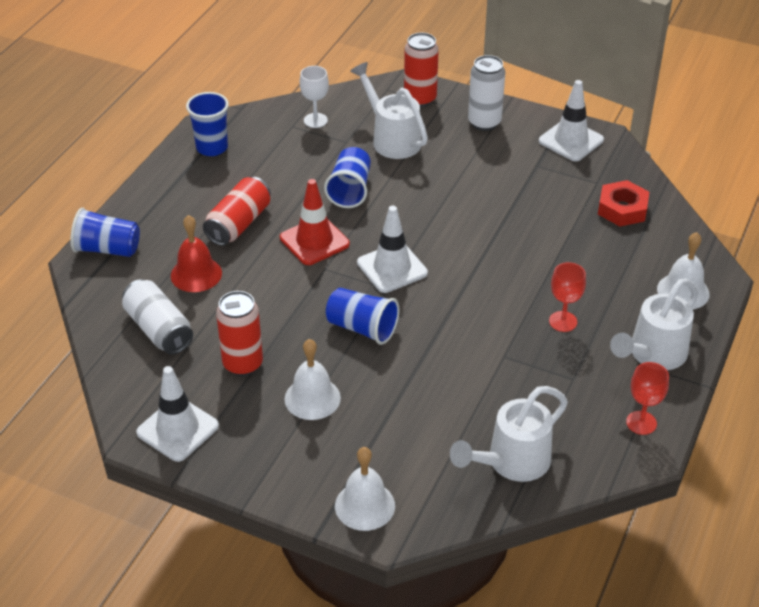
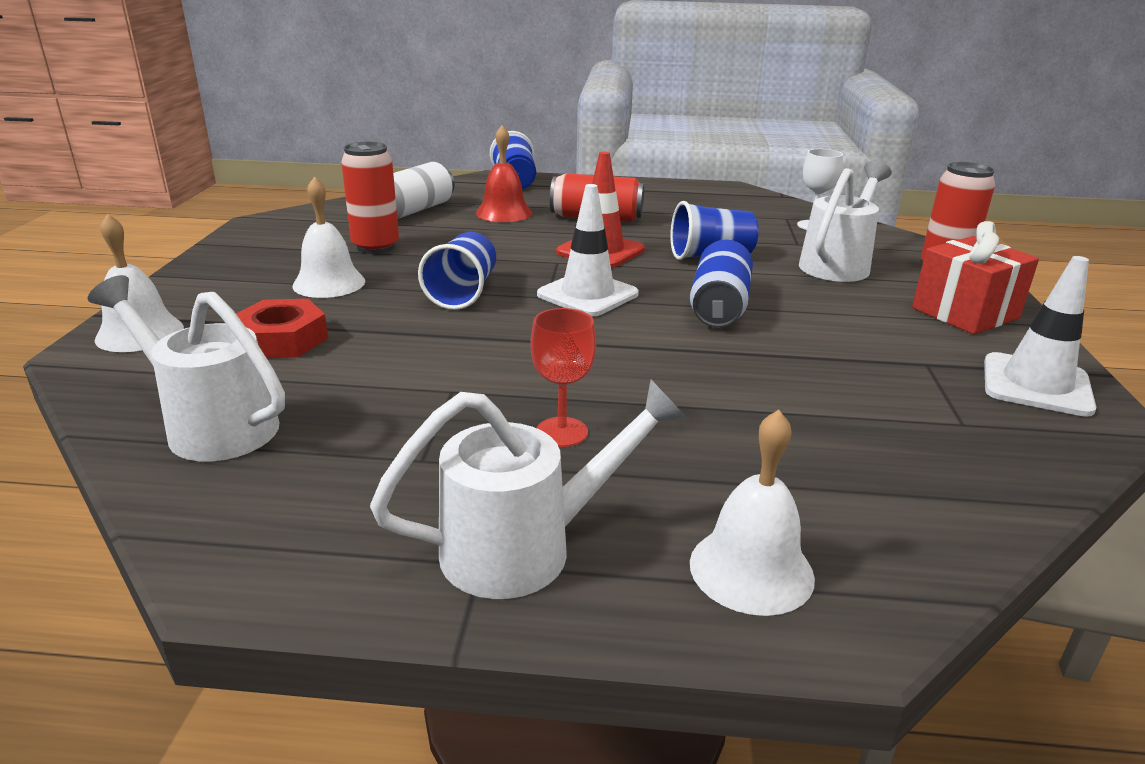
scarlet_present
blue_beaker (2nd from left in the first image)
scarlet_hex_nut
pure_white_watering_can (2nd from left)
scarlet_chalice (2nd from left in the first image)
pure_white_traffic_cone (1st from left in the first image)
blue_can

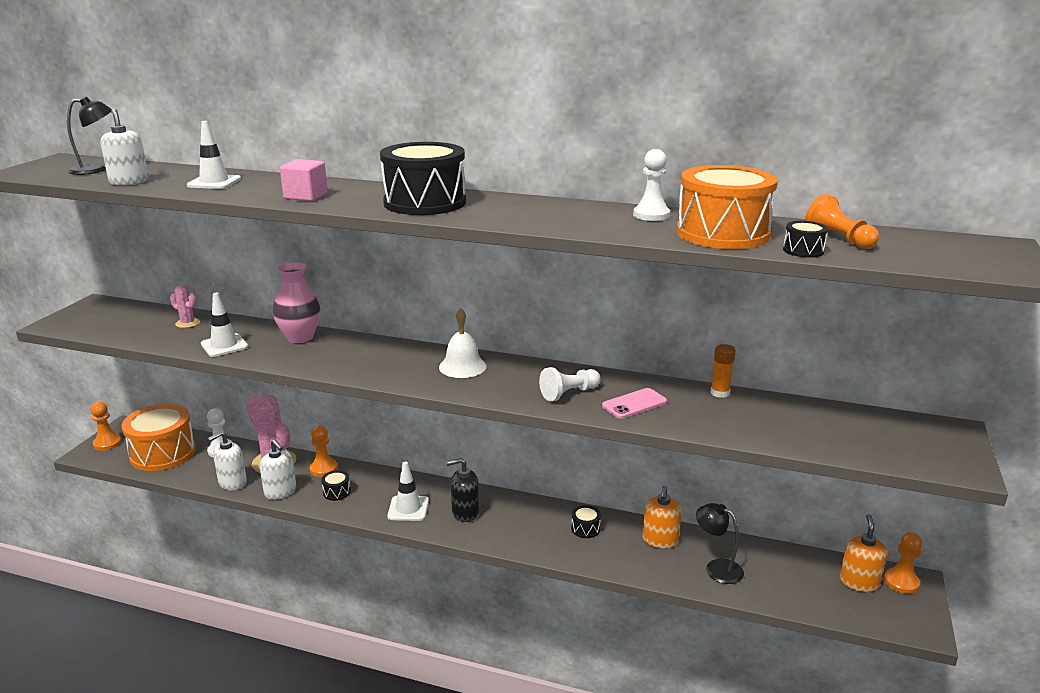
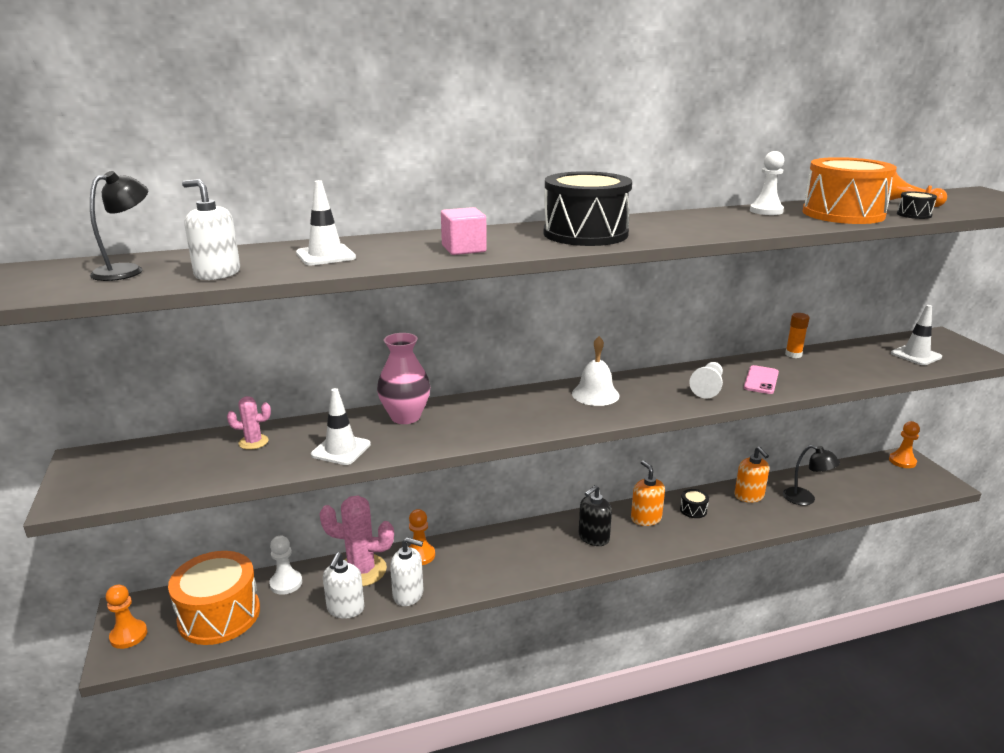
pure_white_traffic_cone (3rd from left)
ebony_drum (1st from left in the first image)
ebony_desk_lamp (2nd from left)
bright_orange_pump_bottle (1st from left)

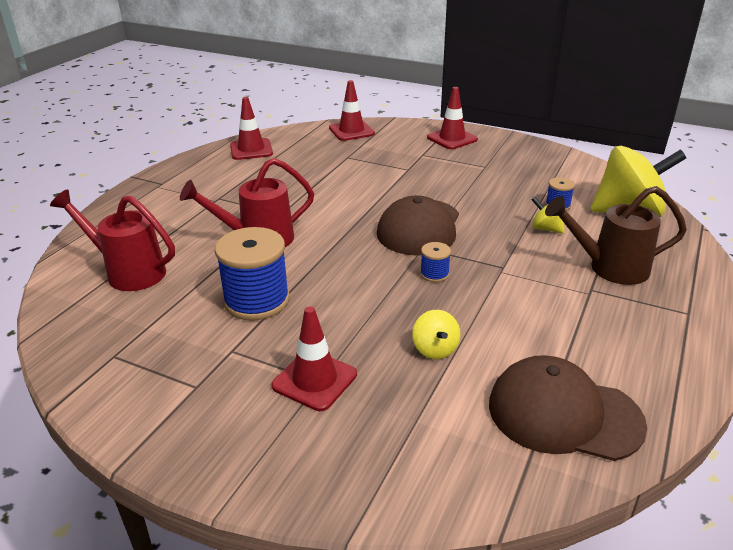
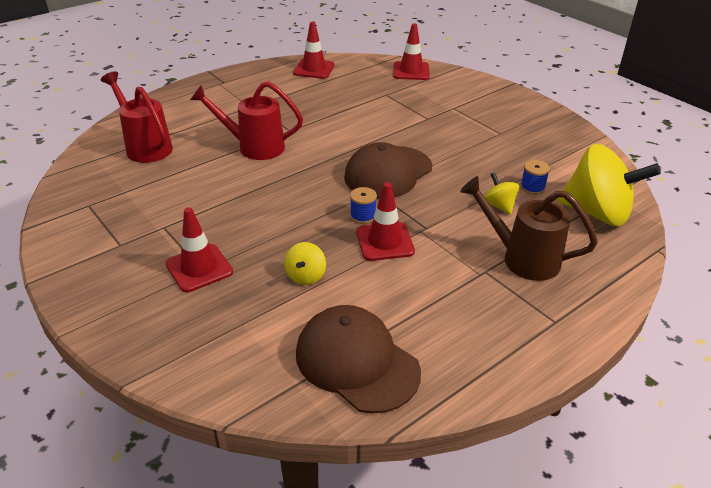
scarlet_traffic_cone (3rd from left)
blue_spool (1st from left in the first image)

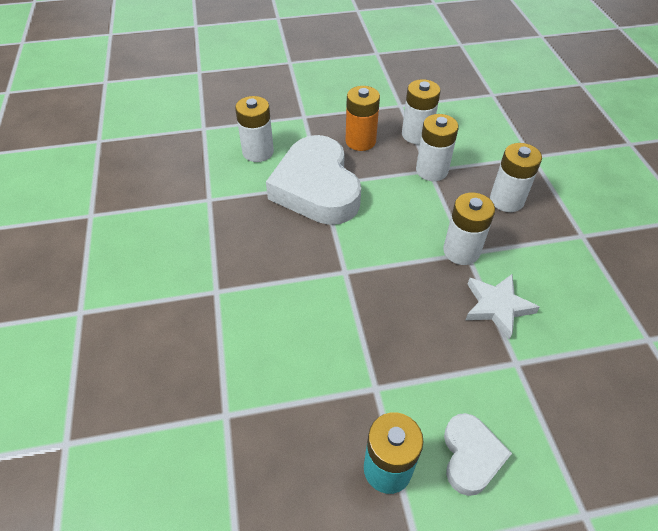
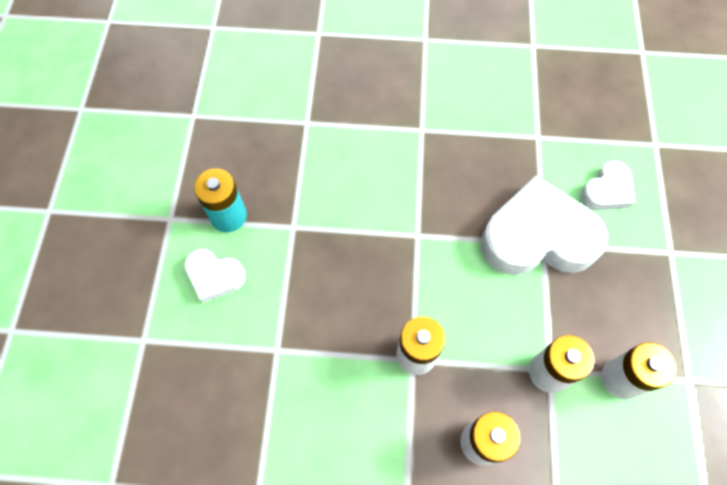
bright_orange_battery
pure_white_heart (3rd from left)
pure_white_star_shape

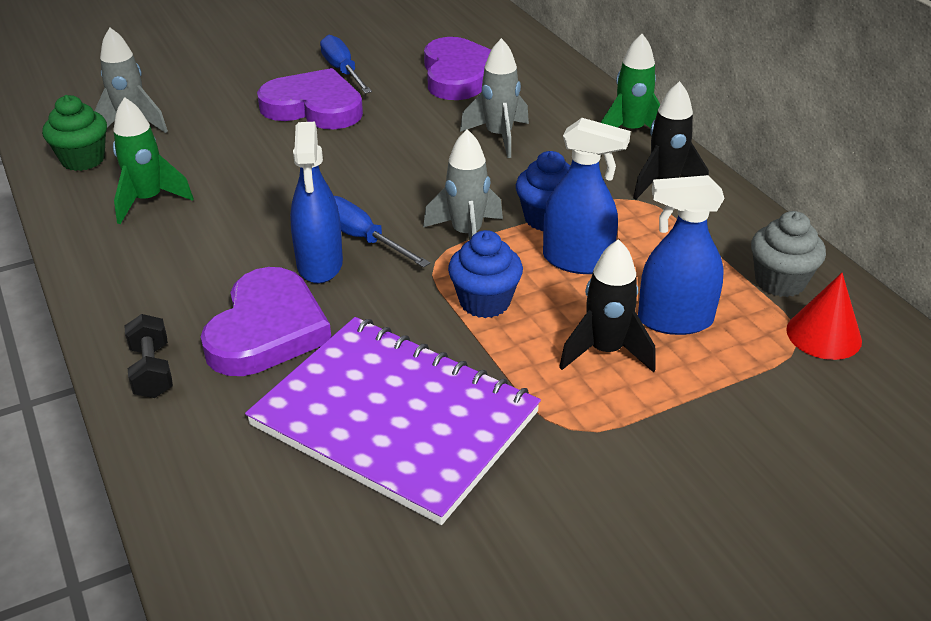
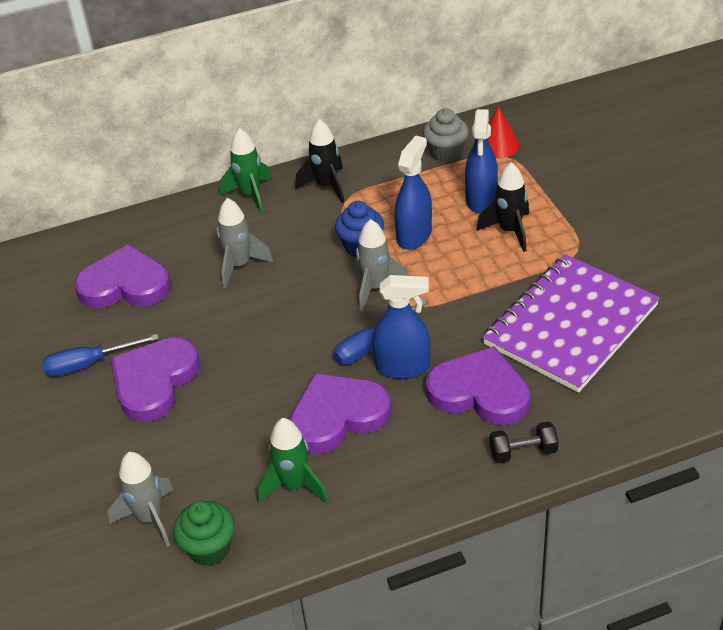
blue_cupcake (1st from left in the first image)
purple_heart (3rd from left)

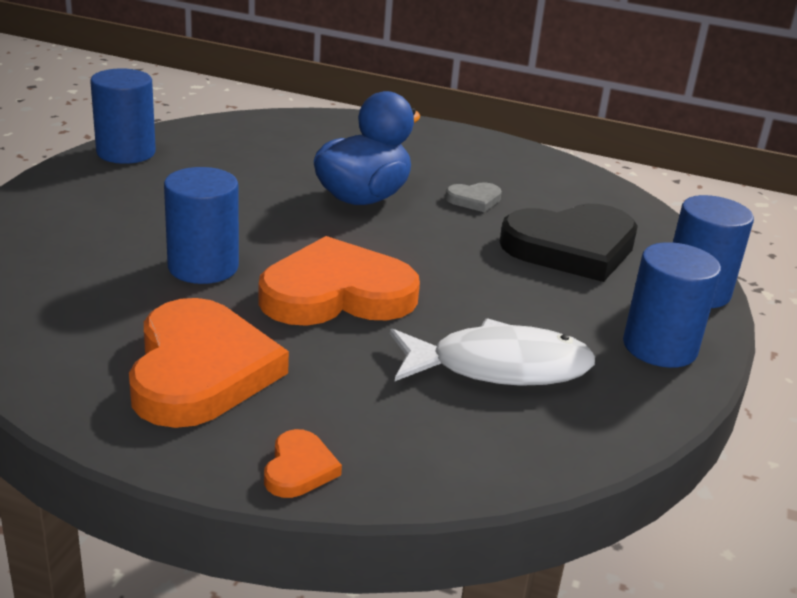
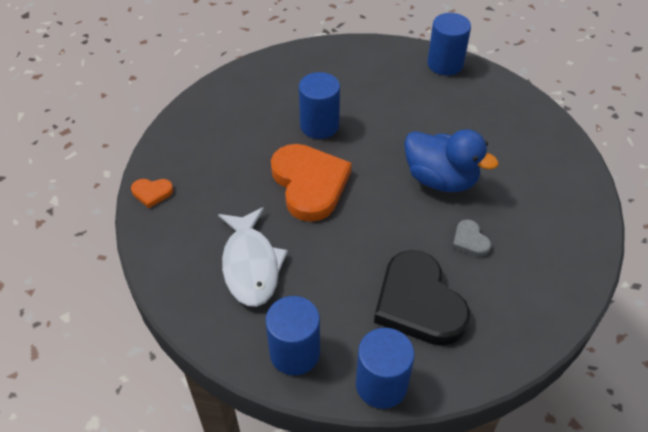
bright_orange_heart (1st from left in the first image)

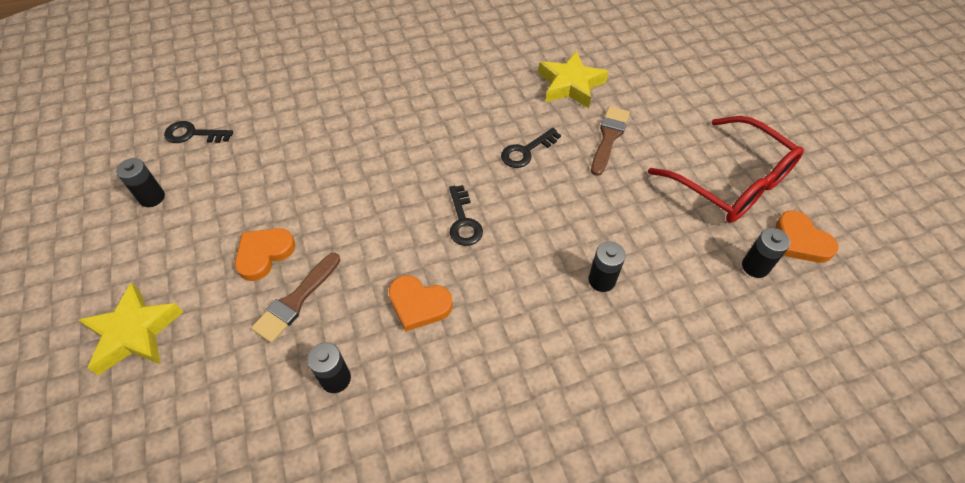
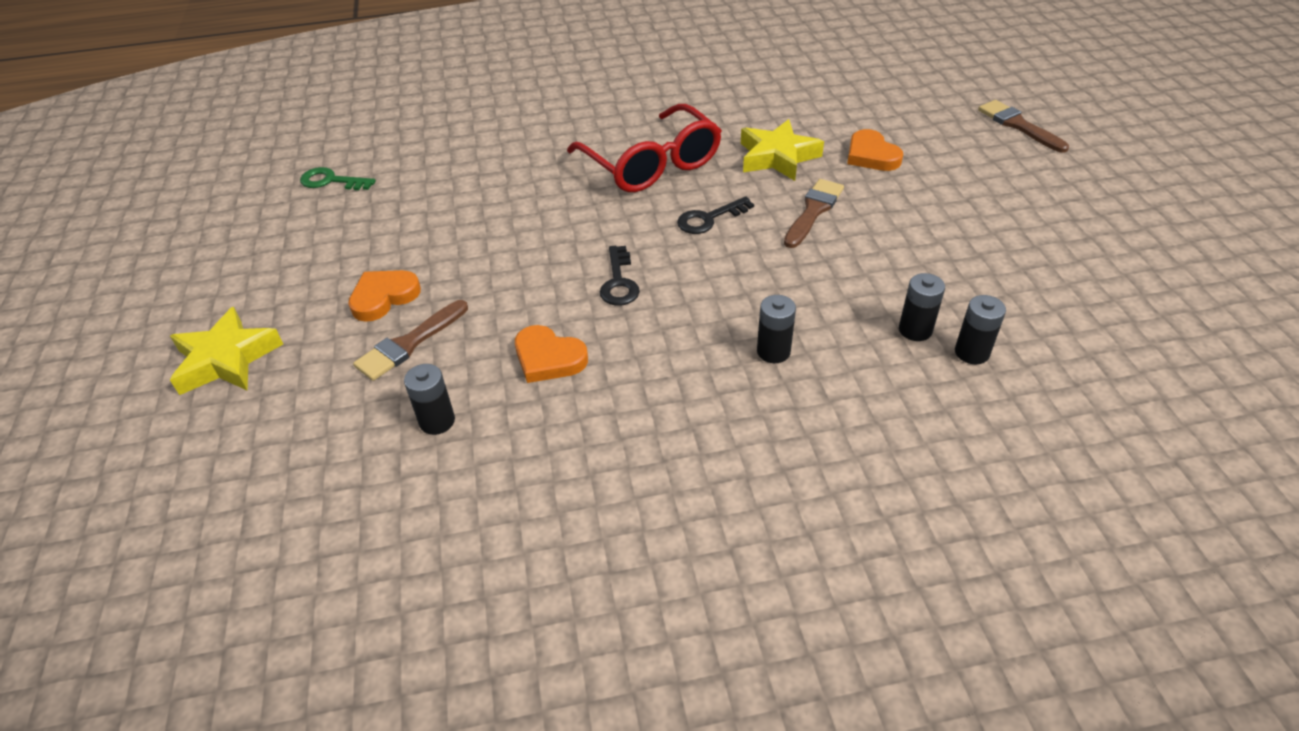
scarlet_glasses
emerald_latchkey
ebony_battery (3rd from left)
bright_orange_heart (3rd from left)
brown_paintbrush (3rd from left)

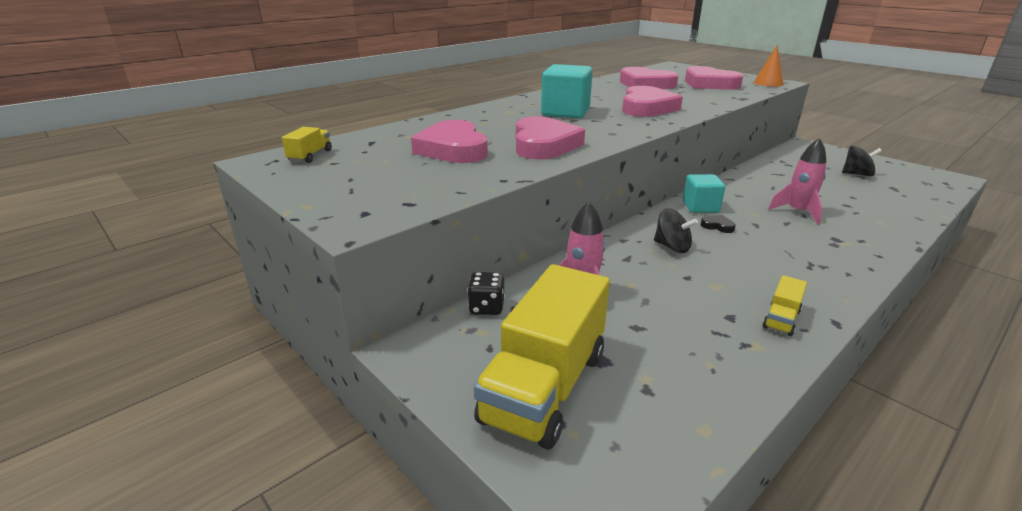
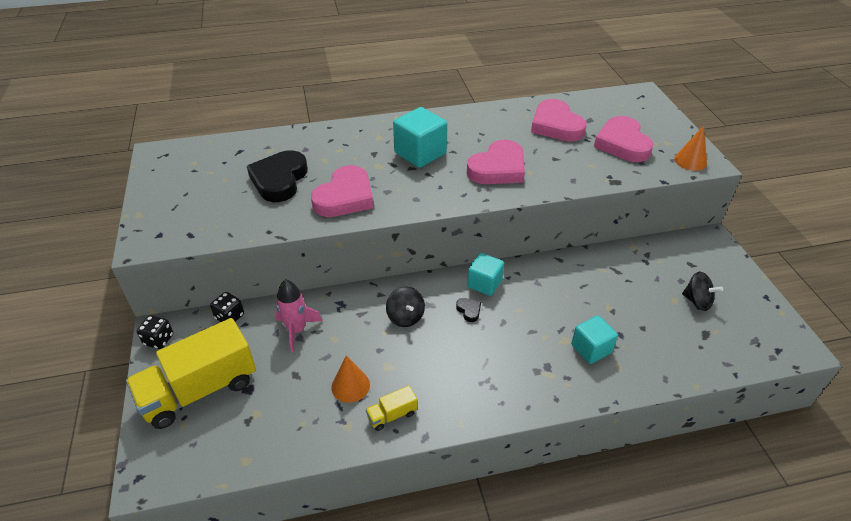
ebony_heart (1st from left)
golden_lorry (1st from left in the first image)
rose-pink_rocket (2nd from left in the first image)
ebony_dice (1st from left)
turquoise_solid_cube (3rd from left)
bright_orange_cone_shape (1st from left)

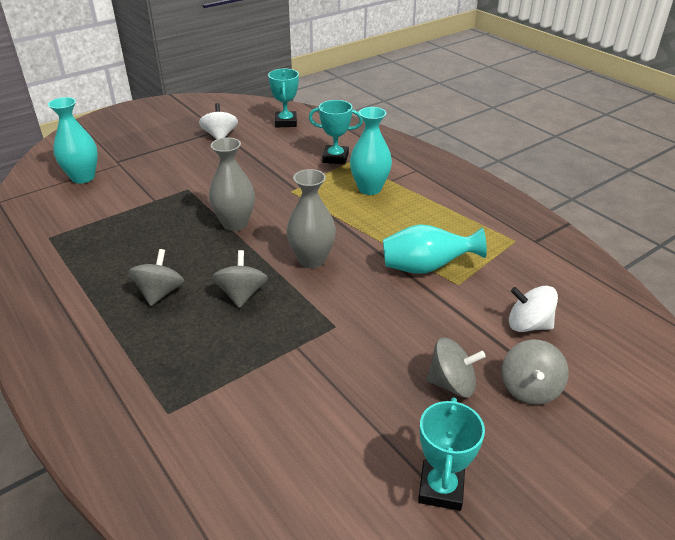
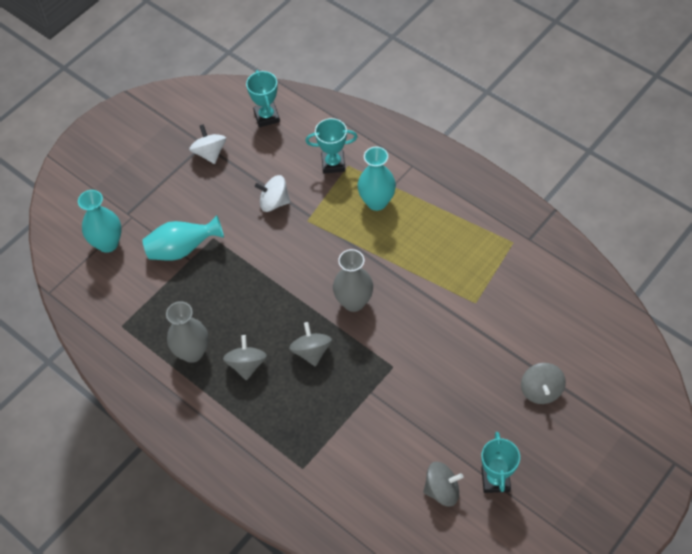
ash-grey_tall_vase (1st from left)
turquoise_tall_vase (2nd from left)
pure_white_toy_top (2nd from left)
ash-grey_toy_top (3rd from left)

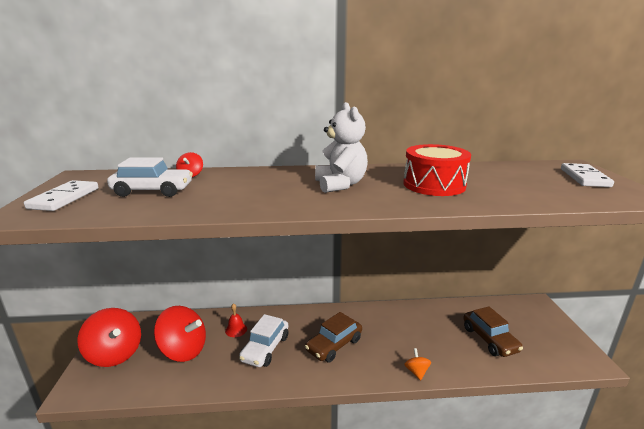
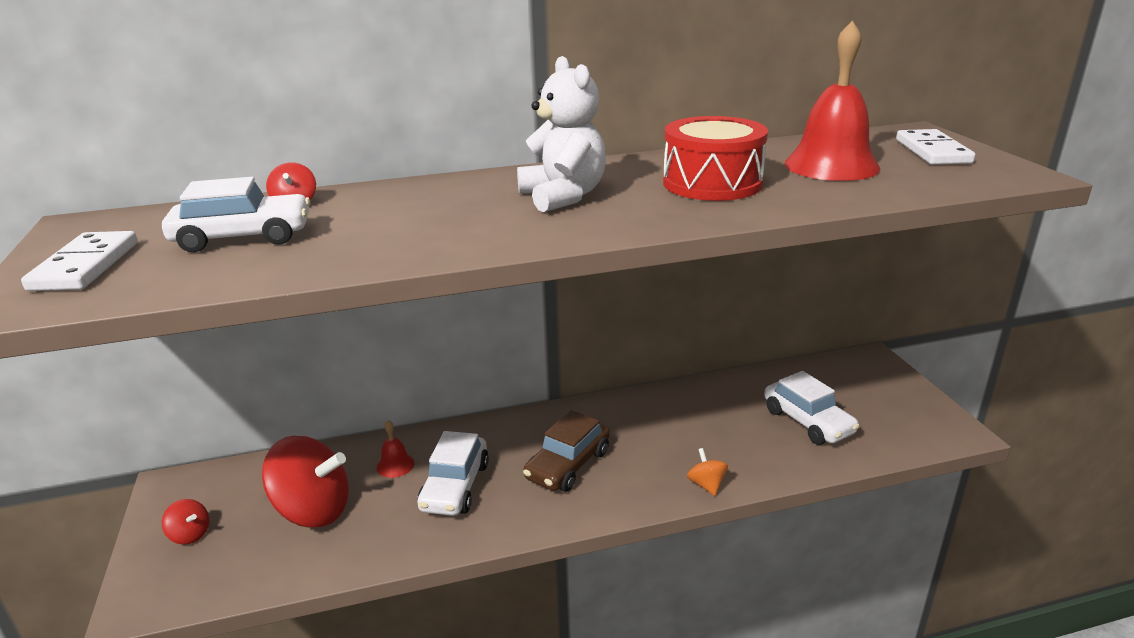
pure_white_automobile (3rd from left)
scarlet_toy_top (1st from left)
scarlet_hand_bell (2nd from left)

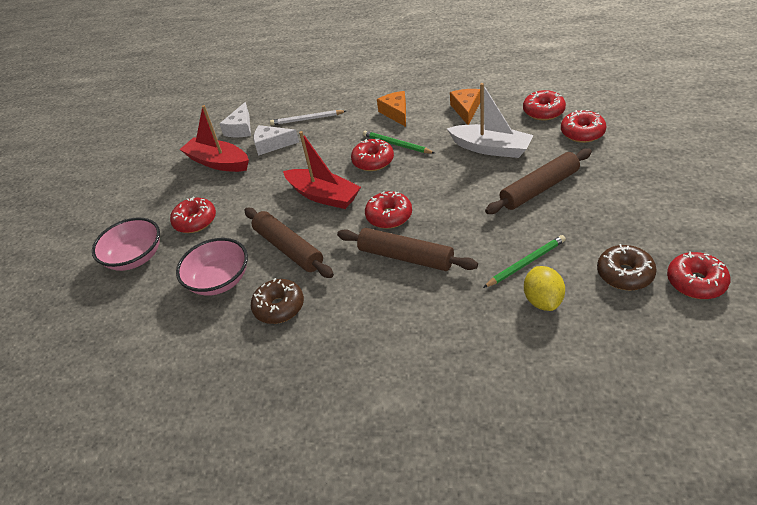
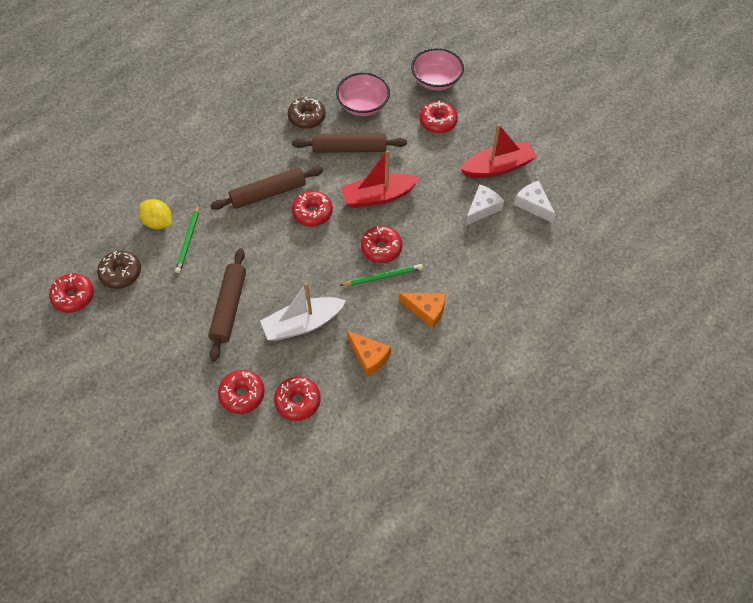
pure_white_wooden_pencil

